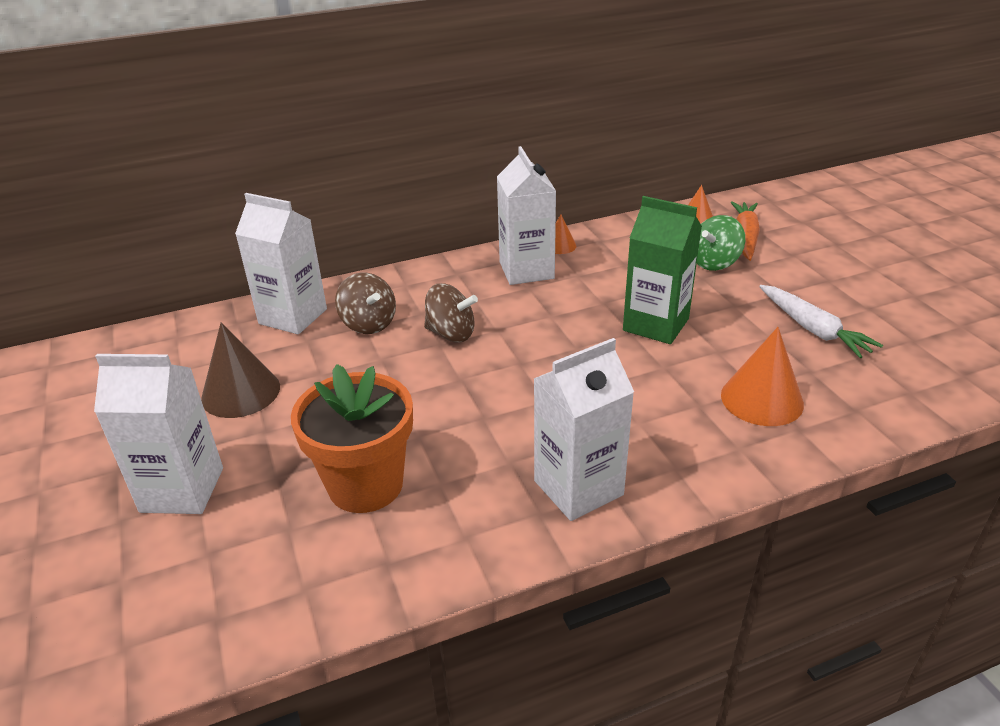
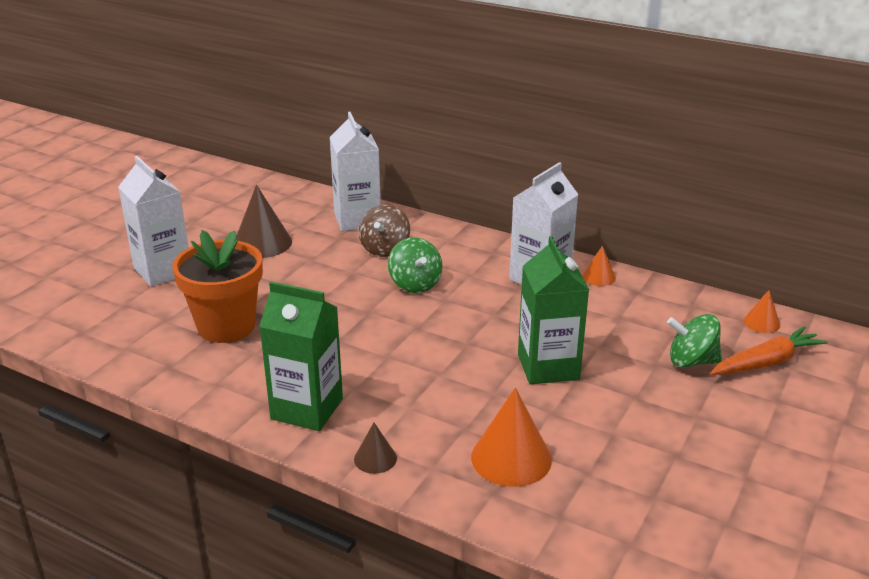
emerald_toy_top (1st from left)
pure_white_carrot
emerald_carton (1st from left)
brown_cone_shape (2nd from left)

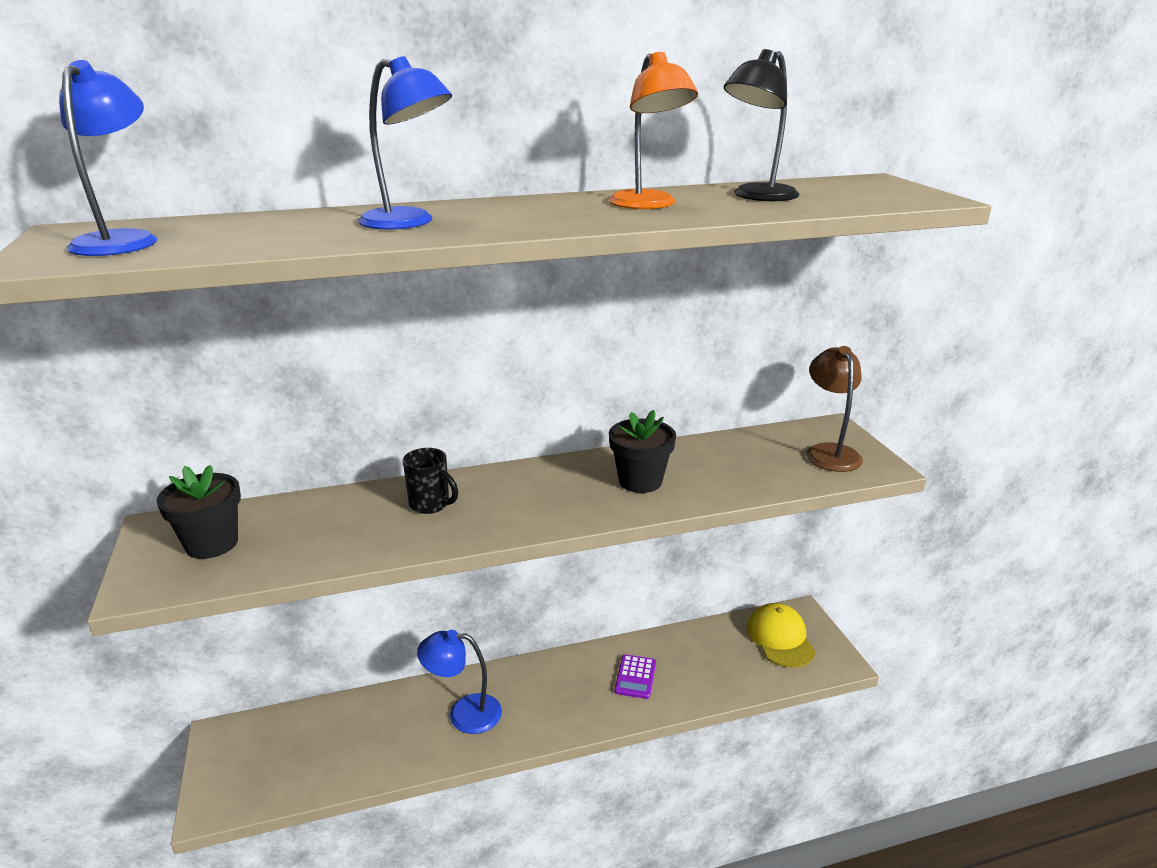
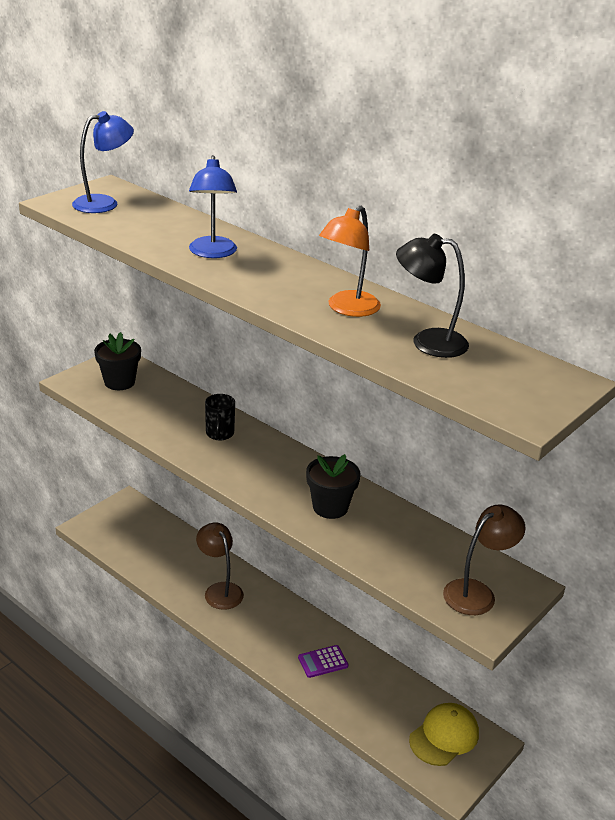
brown_desk_lamp (1st from left)

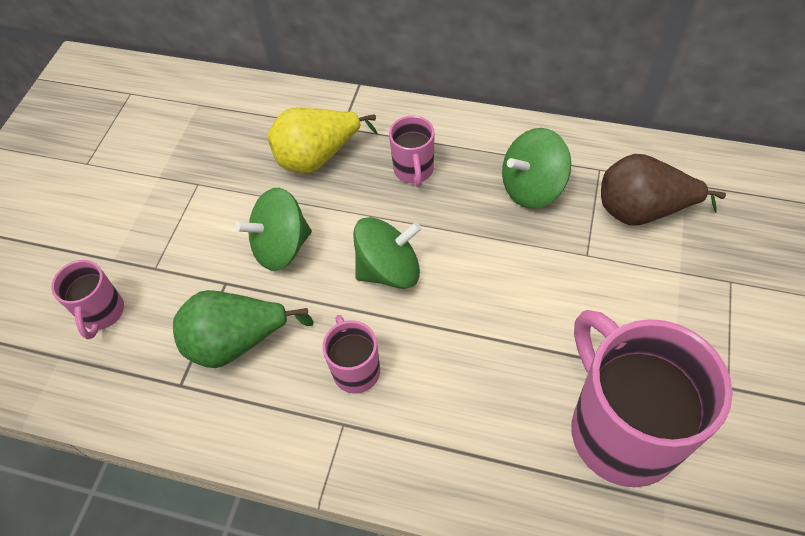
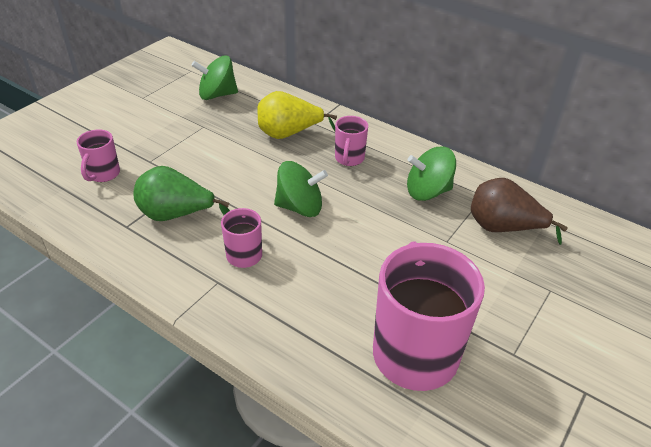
emerald_toy_top (1st from left)

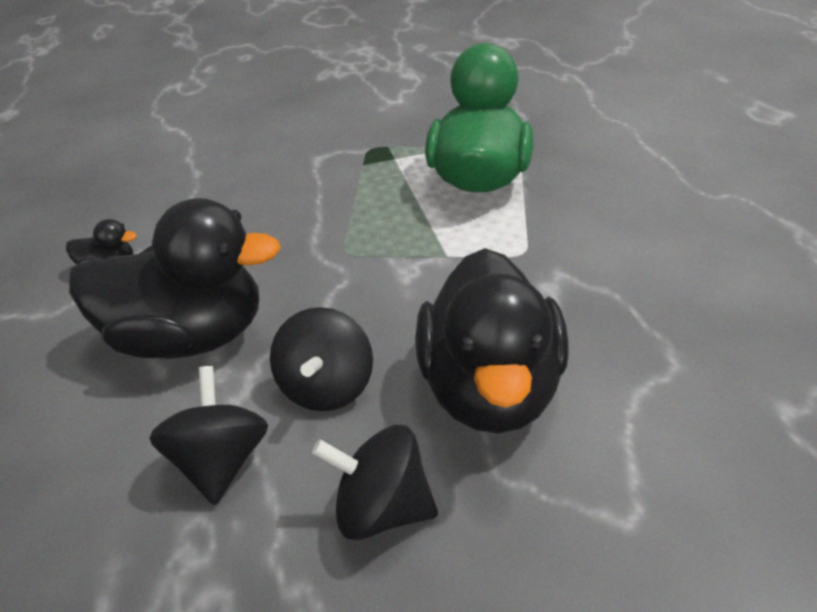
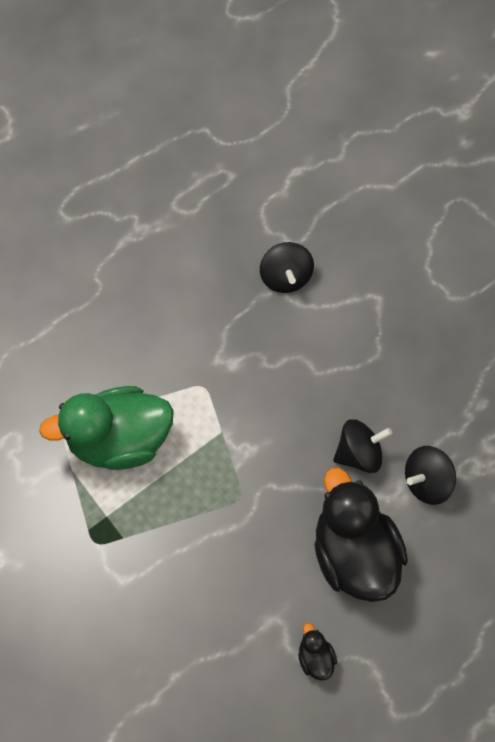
ebony_duck (3rd from left in the first image)
ebony_toy_top (1st from left)

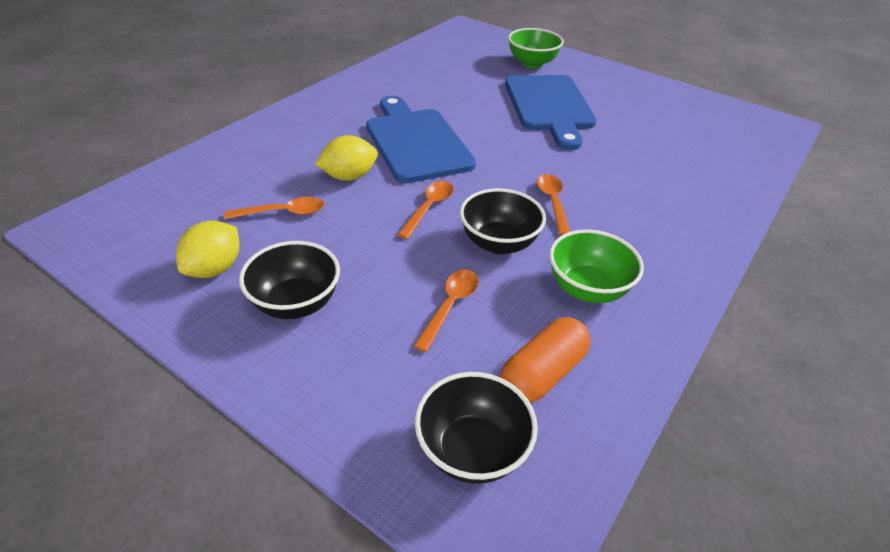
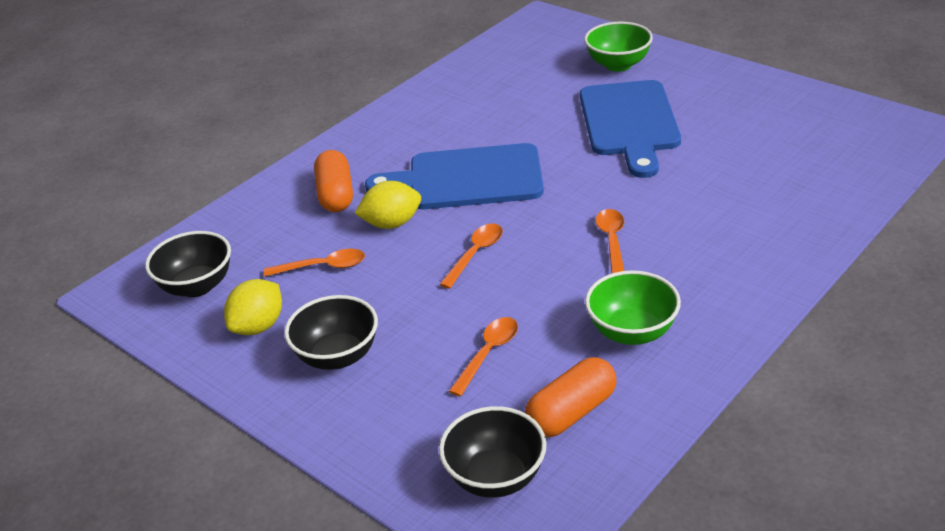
blue_chopping_board (1st from left)
ebony_serving_bowl (1st from left)
bright_orange_capsule (1st from left)

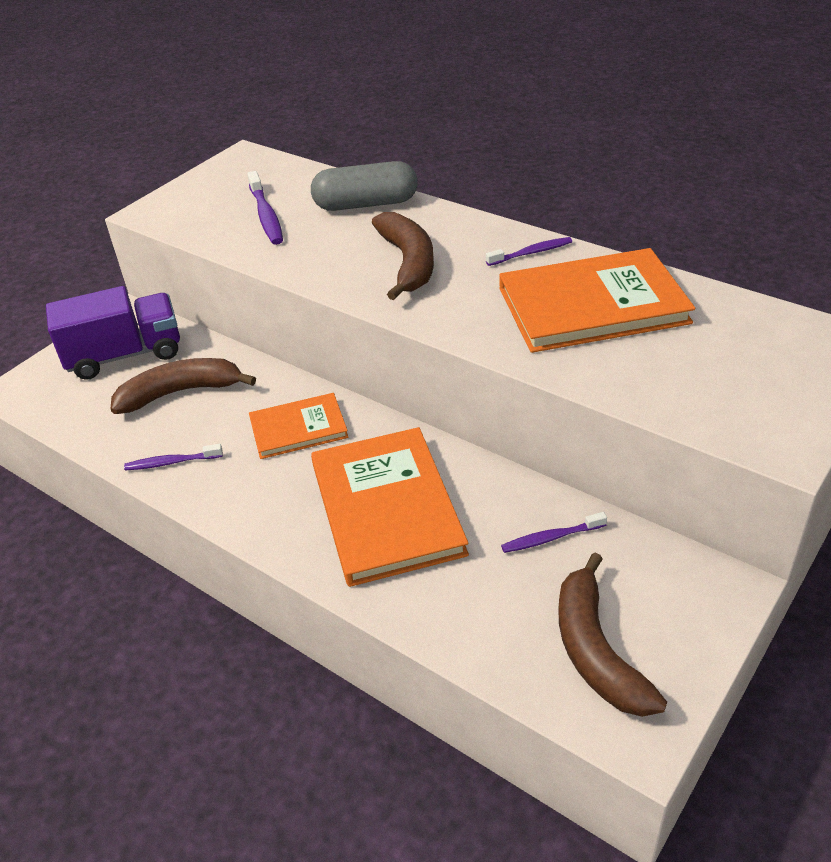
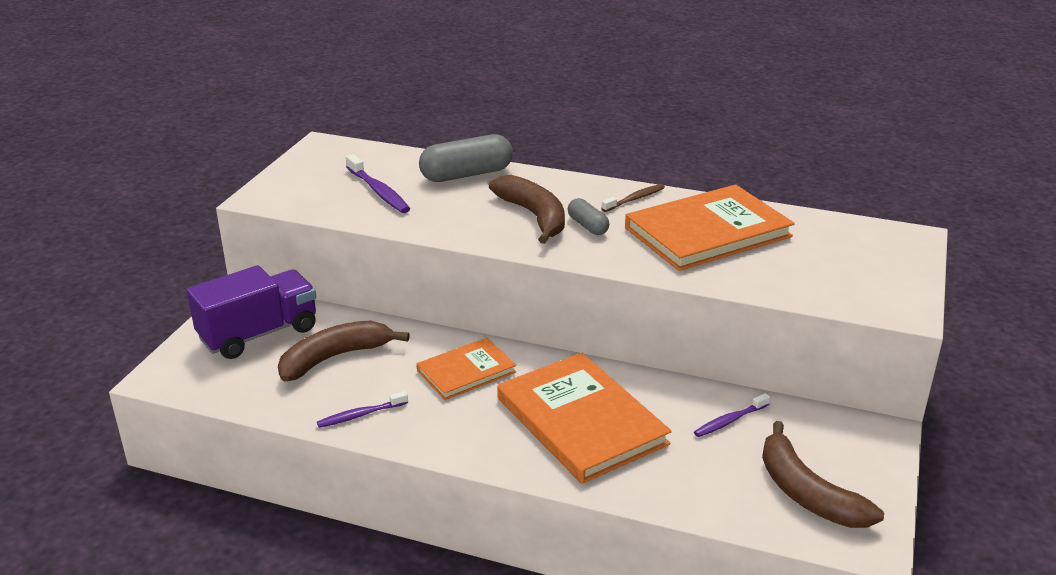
brown_tooth_brush
ash-grey_capsule (2nd from left)

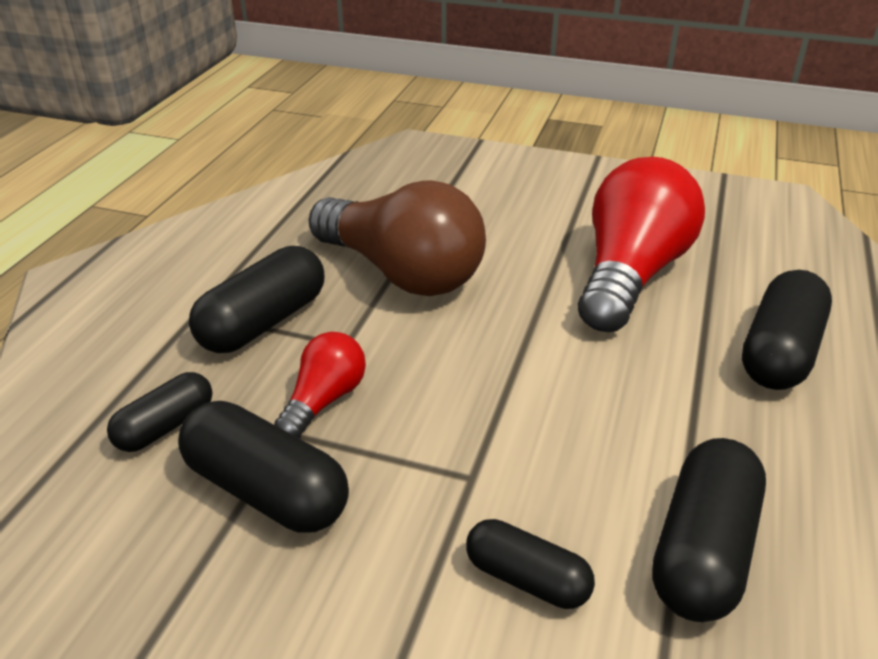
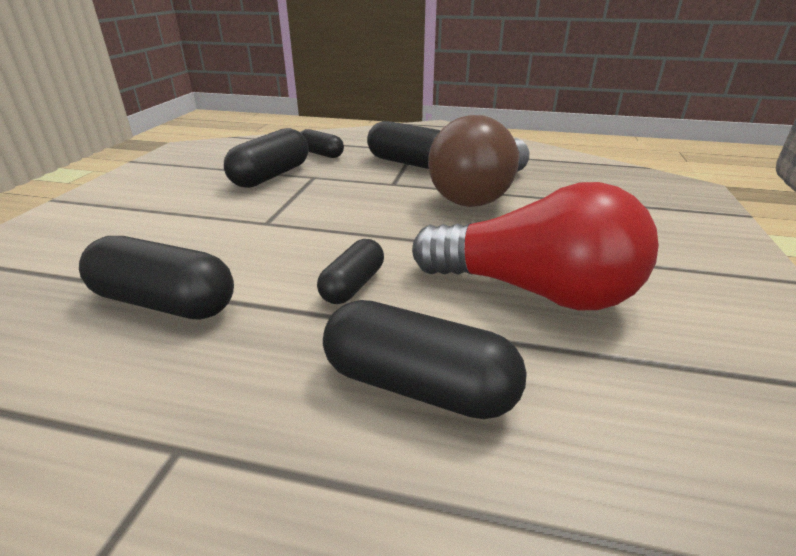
scarlet_light_bulb (1st from left in the first image)
ebony_capsule (4th from left)

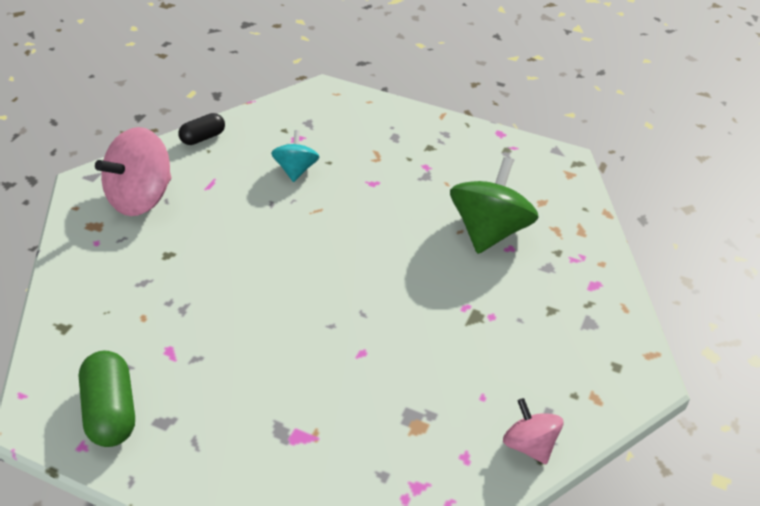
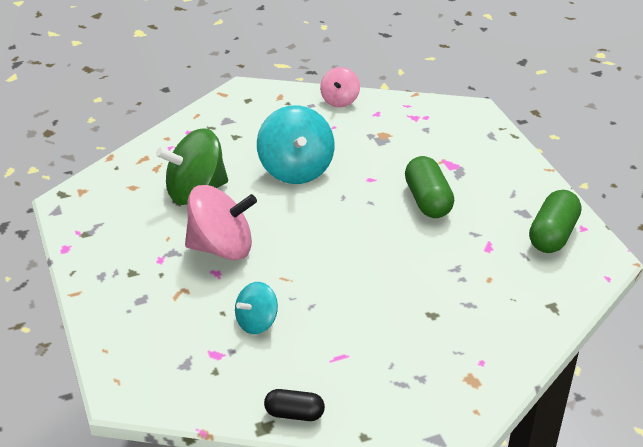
rose-pink_toy_top (1st from left)
turquoise_toy_top (2nd from left)
emerald_capsule (1st from left)

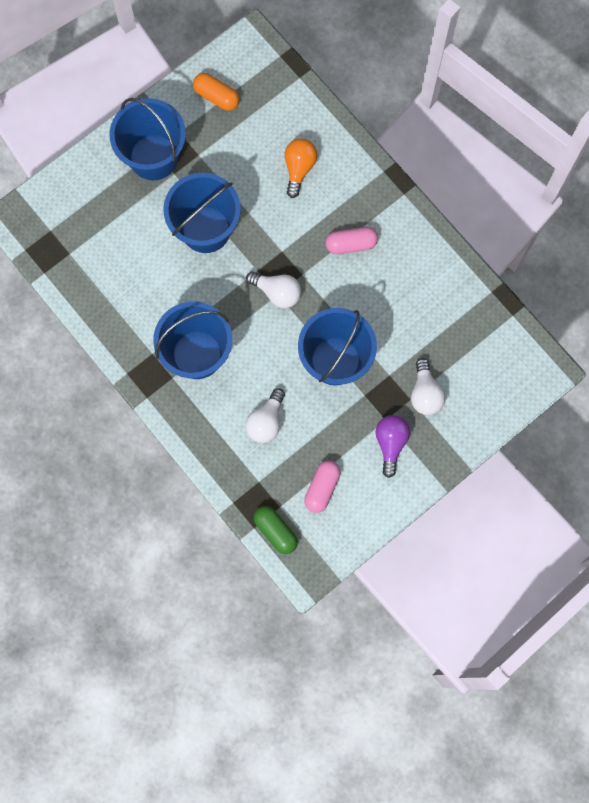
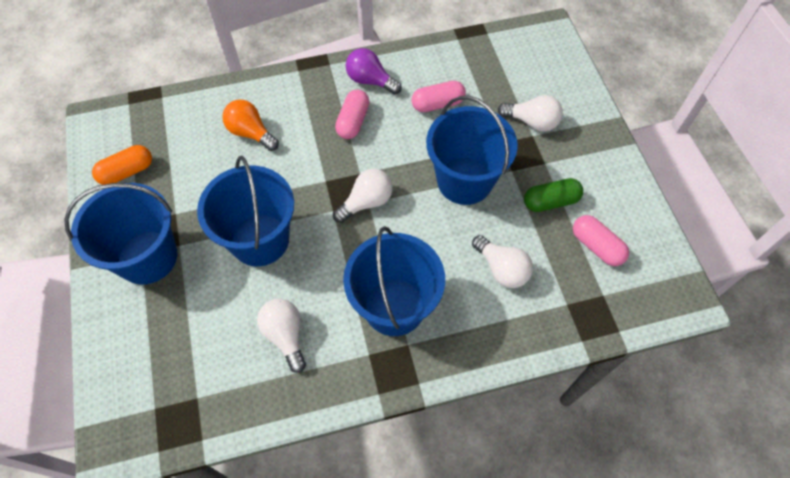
purple_light_bulb
emerald_capsule
rose-pink_capsule (2nd from left)
pure_white_light_bulb (1st from left)

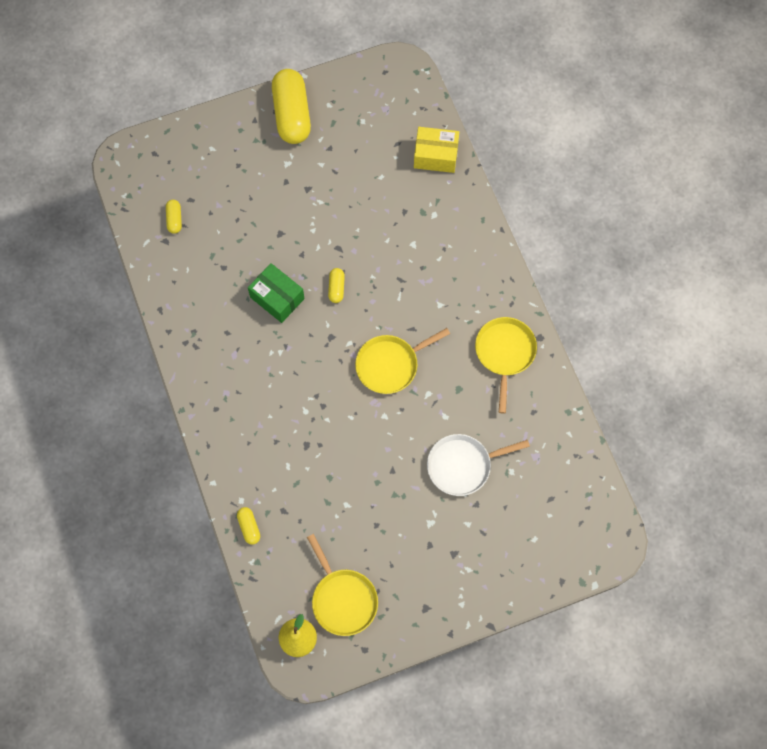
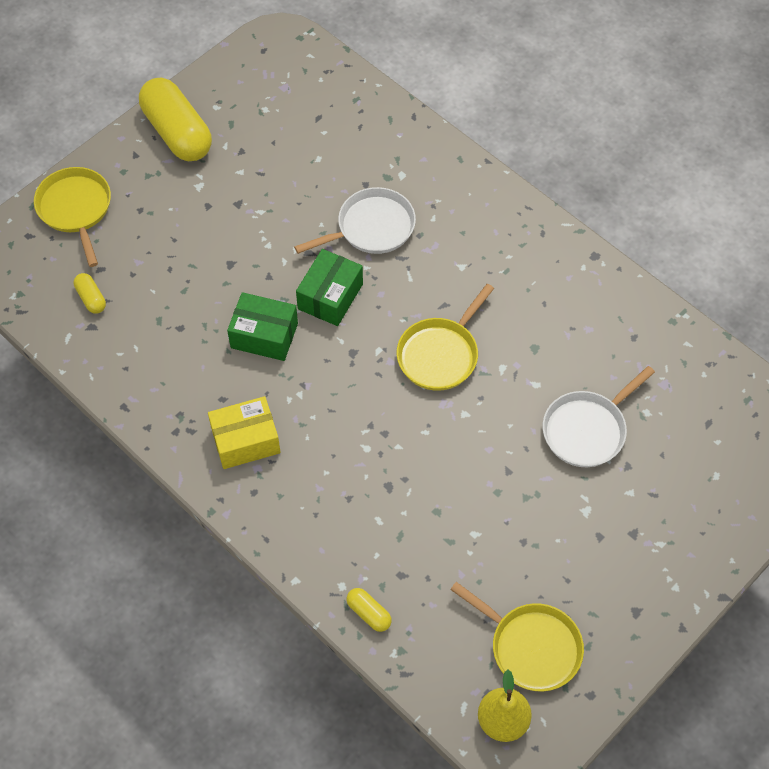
golden_package
emerald_package (2nd from left)
golden_skillet (1st from left)
pure_white_skillet (1st from left)

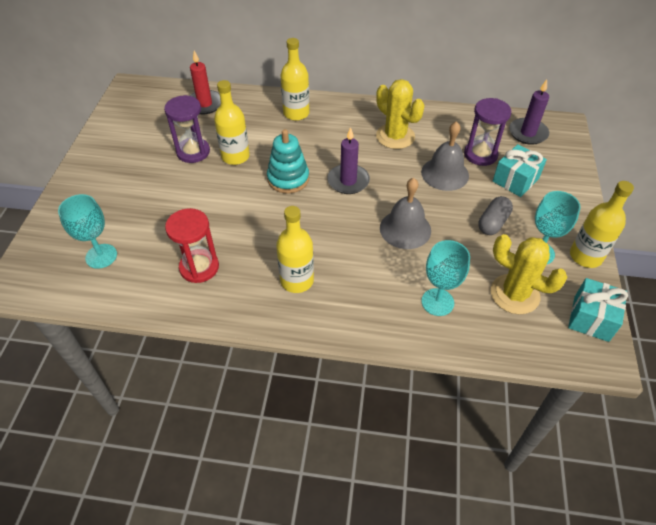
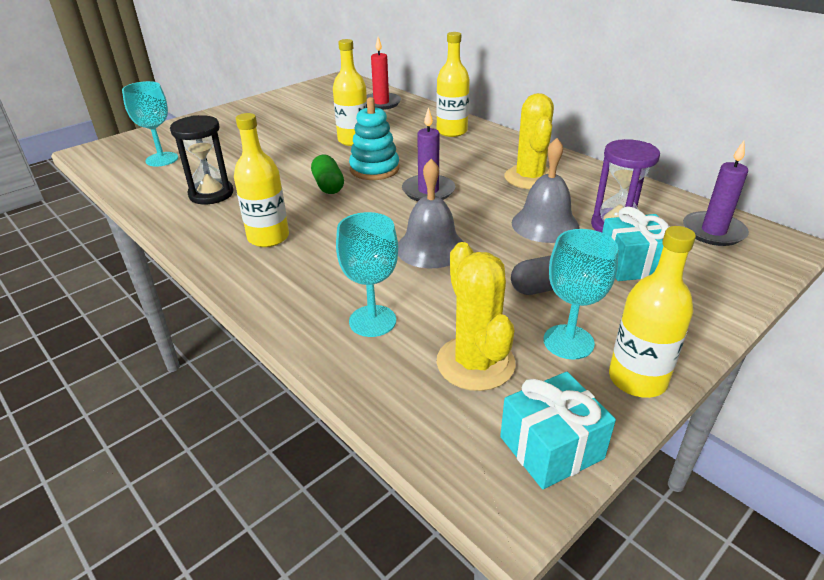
purple_hourglass (1st from left in the first image)
ebony_hourglass
emerald_capsule

